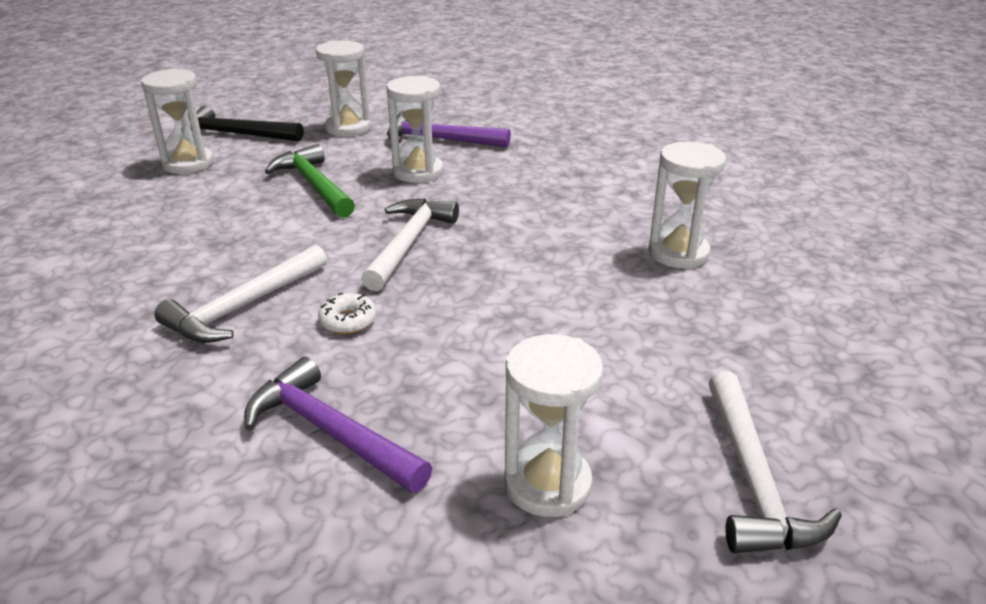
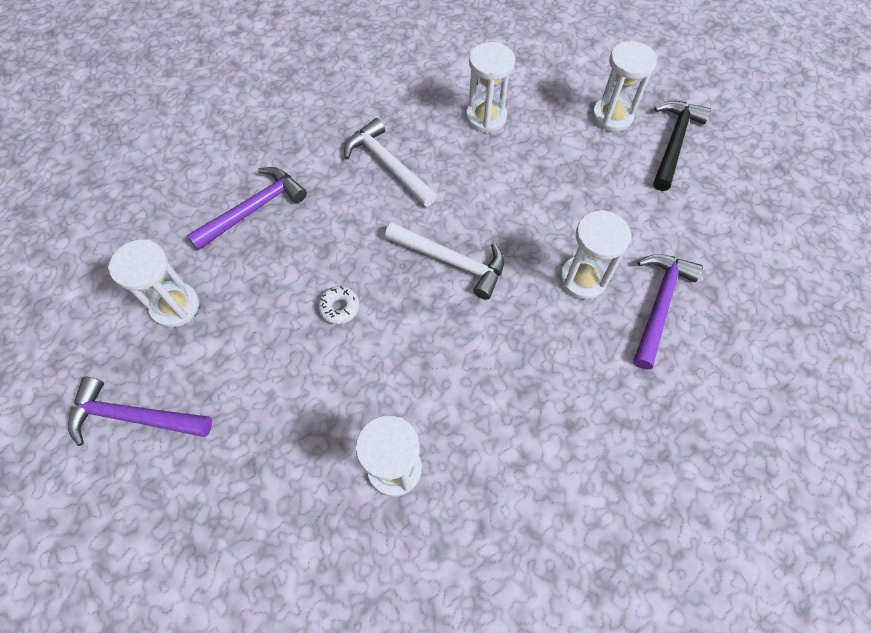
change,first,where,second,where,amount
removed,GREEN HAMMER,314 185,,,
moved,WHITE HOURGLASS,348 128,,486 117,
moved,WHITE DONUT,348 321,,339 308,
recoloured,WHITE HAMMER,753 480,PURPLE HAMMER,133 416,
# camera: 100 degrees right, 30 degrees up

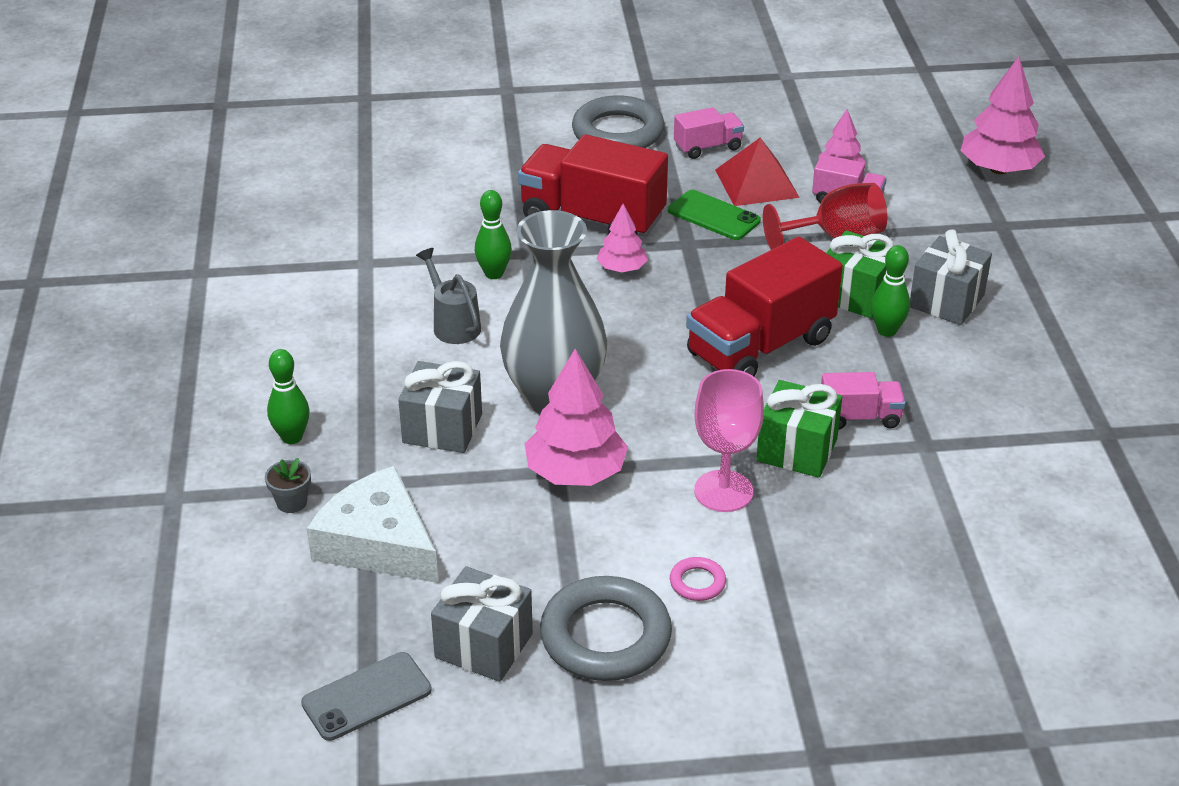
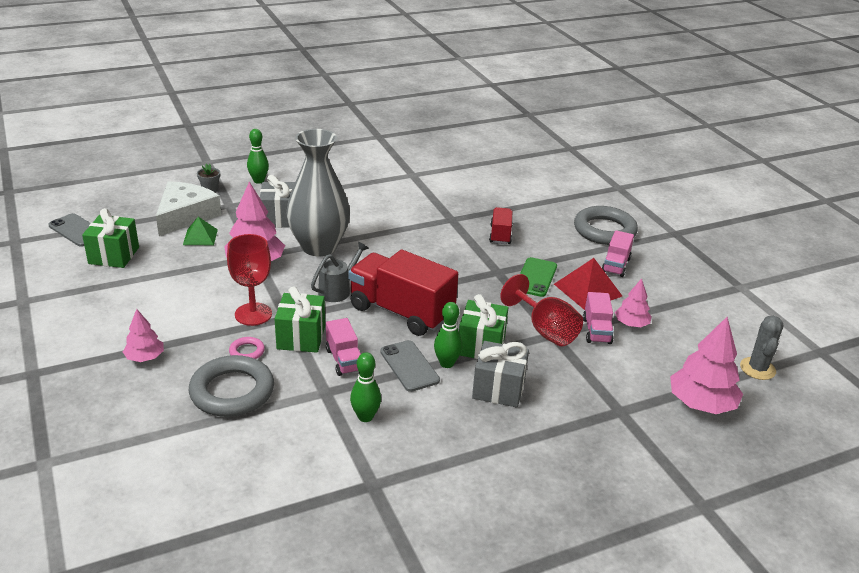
change,first,where,second,where,amount
added,,,GREEN PYRAMID,200 237,
added,,,GREY PHONE,409 366,
added,,,GREY CACTUS,757 369,
moved,GREY WATERING CAN,453 324,,338 290,
moved,GREEN BOWLING PIN,494 274,,365 417,
moved,GREY RING,605 636,,232 391,
moved,PINK TREE,622 269,,145 357,
moved,PINK RING,697 582,,247 351,
recoloured,GREY GIFT,483 646,GREEN GIFT,114 255,
recoloured,PINK GOBLET,723 491,RED GOBLET,253 314,
turned,PINK TRUCK,707 147,,615 265,60 degrees clockwise
resized,RED TRUCK,592 219,,500 235,x0.50
# camera: 70 degrees right, 5 degrees down

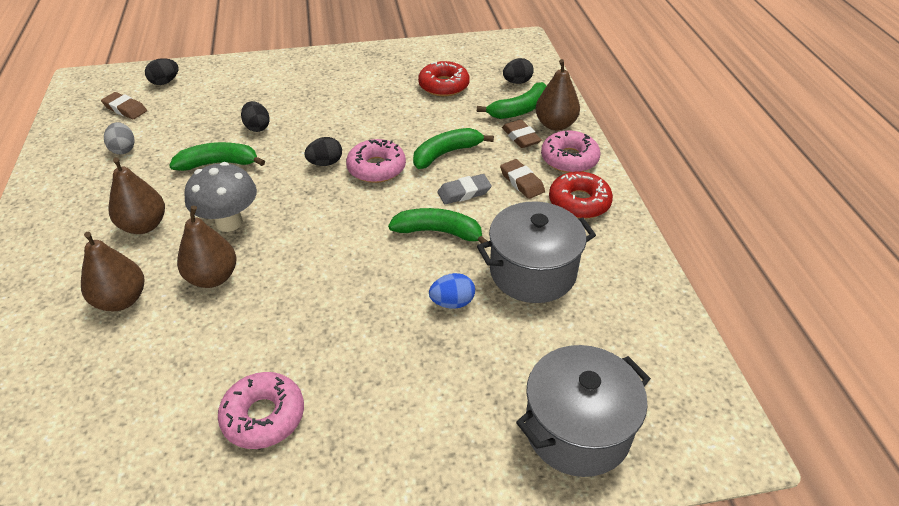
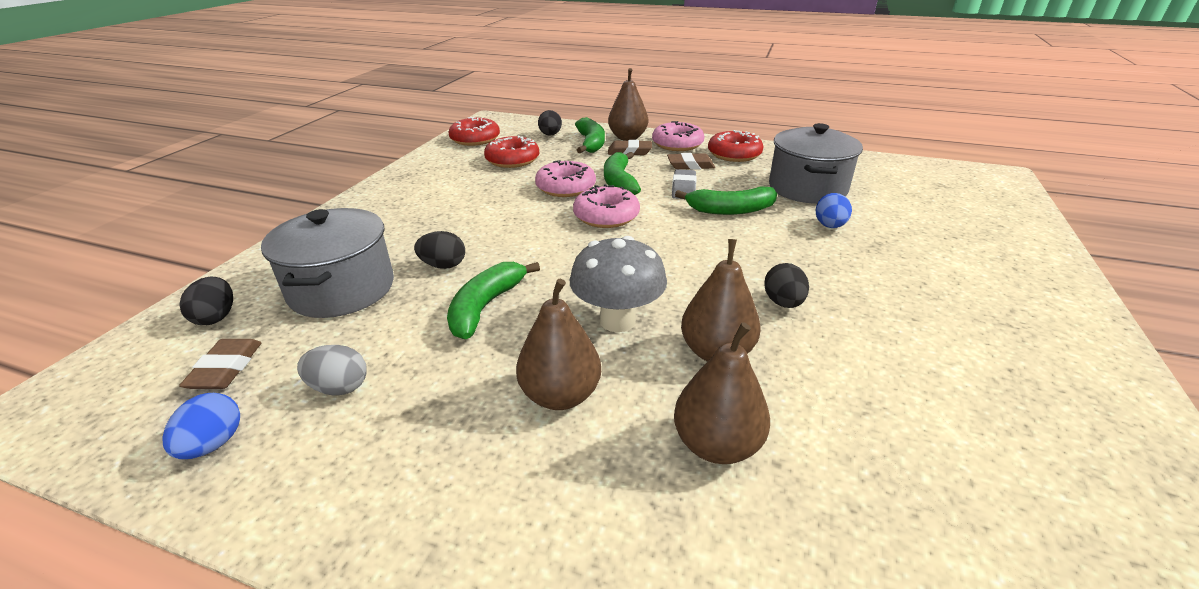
change,first,where,second,where,amount
added,,,BLUE EGG,213 444,
added,,,RED DONUT,475 139,
moved,PINK DONUT,263 416,,565 187,
moved,BLACK EGG,325 163,,783 303,
moved,GREY POT,577 429,,342 289,
turned,BROWN ERASER,125 109,,226 368,60 degrees counterclockwise
turned,GREEN BANANA,439 232,,730 210,135 degrees counterclockwise
# camera: 60 degrees left, 10 degrees down

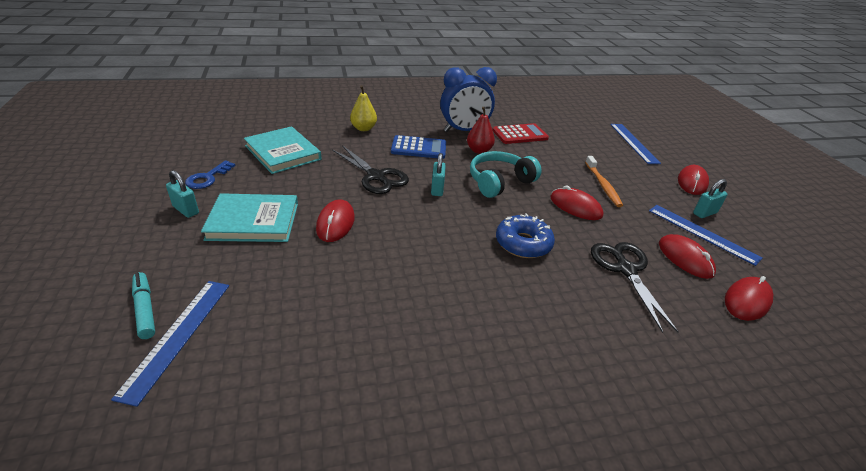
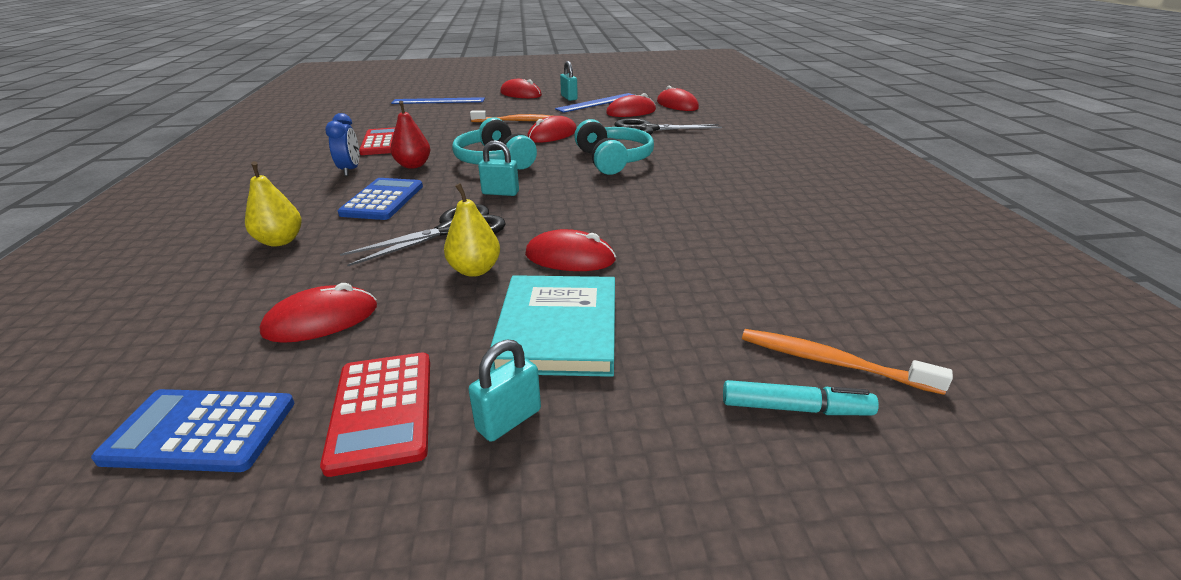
change,first,where,second,where,amount
added,,,BLUE CALCULATOR,200 431,
added,,,YELLOW PEAR,475 270,
replaced,BLUE RULER,178 336,ORANGE TOOTHBRUSH,831 362,
replaced,BLUE KEY,208 178,RED CALCULATOR,382 410,
replaced,TURQUOISE BOOK,283 153,RED MOUSE,321 320,
replaced,BLUE DONUT,523 243,TURQUOISE HEADPHONES,613 160,
turned,TURQUOISE MARKER,145 309,,795 408,150 degrees counterclockwise
resized,BLUE CLOCK,464 131,,350 170,x0.56
# camera: 80 degrees left, 5 degrees down

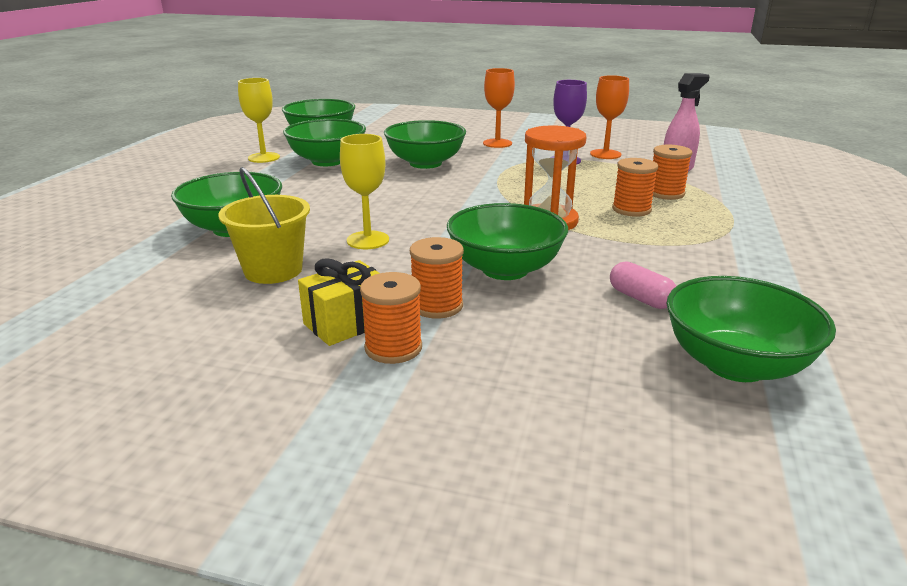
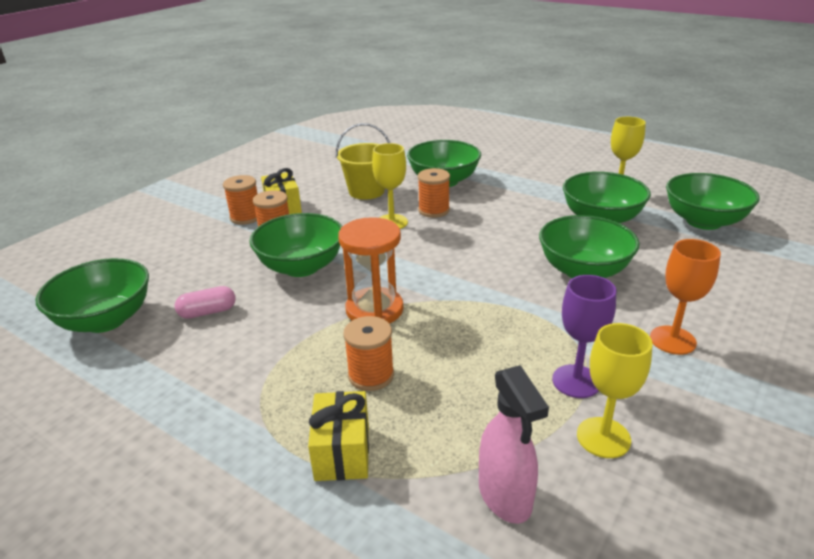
change,first,where,second,where,amount
added,,,YELLOW GIFT,342 452,
moved,ORANGE SPOOL,666 193,,434 210,
recoloured,ORANGE GOBLET,605 154,YELLOW GOBLET,603 437,
# camera: 110 degrees right, 5 degrees up

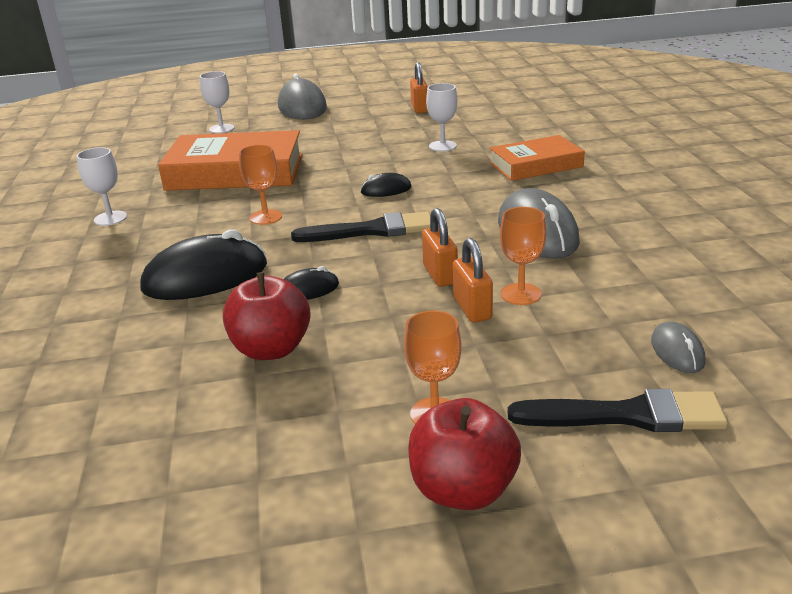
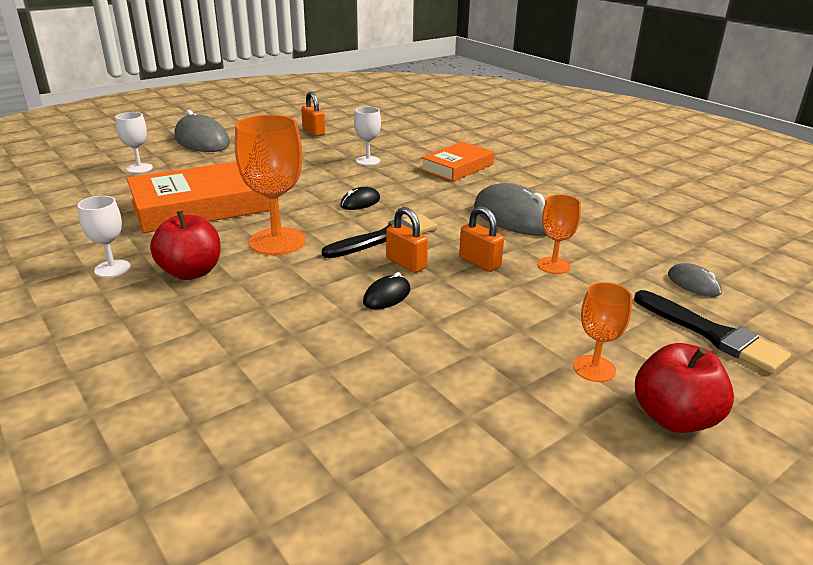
change,first,where,second,where,amount
removed,BLACK MOUSE,205 277,,,
moved,RED APPLE,271 349,,191 272,
moved,ORANGE PADLOCK,472 308,,406 263,
turned,BLACK BRUSH,627 415,,712 334,75 degrees clockwise
resized,ORANGE GOBLET,266 217,,277 241,x1.81
# camera: 30 degrees left, 0 degrees up

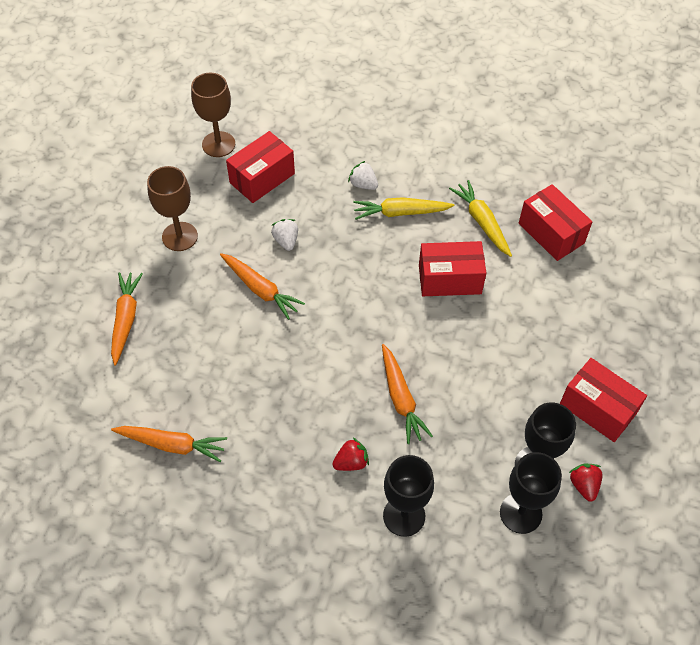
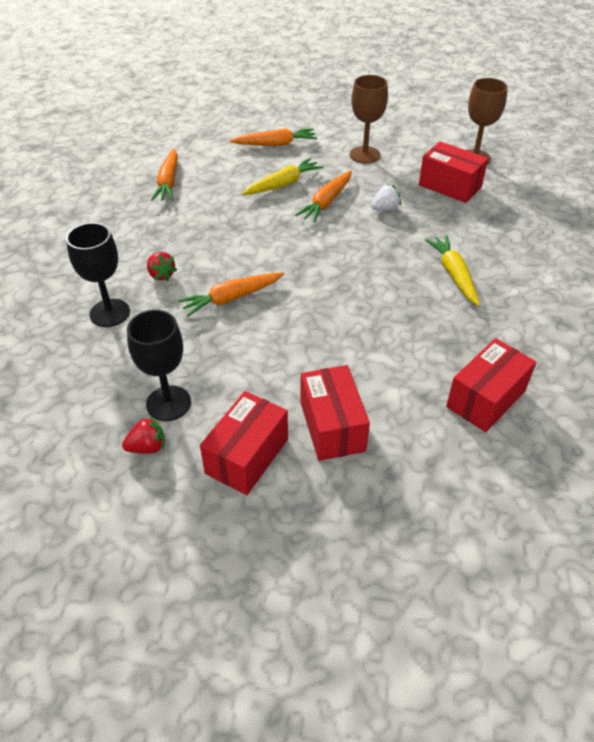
change,first,where,second,where,amount
removed,WHITE STRAWBERRY,363 184,,,
removed,BLACK GOBLET,520 513,,,
moved,RED BOX,449 279,,332 426,
moved,YELLOW CARROT,482 222,,283 184,
# camera: 80 degrees right, 10 degrees down

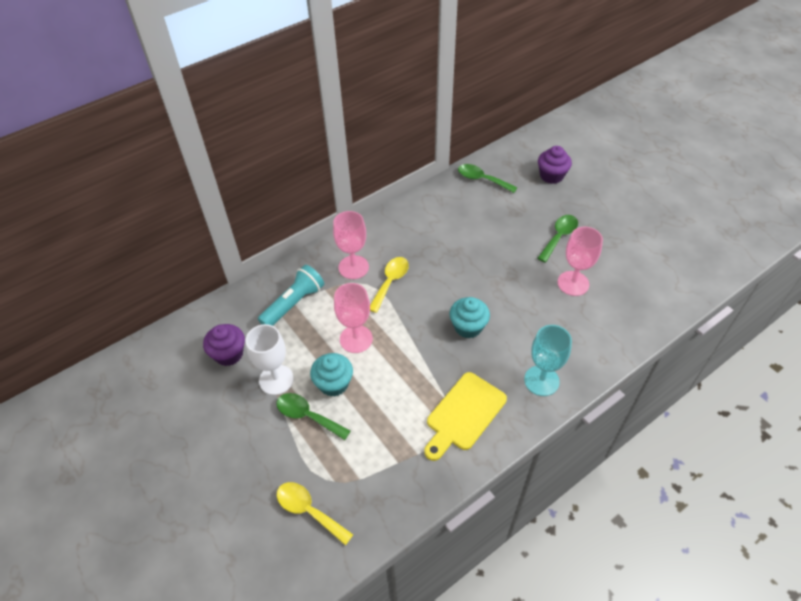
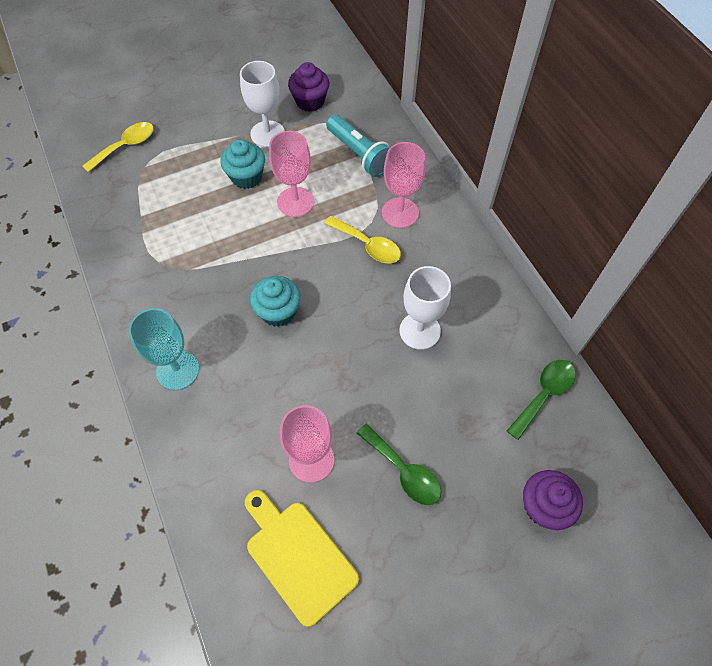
change,first,where,second,where,amount
removed,GREEN SPOON,307 416,,,
added,,,WHITE GOBLET,420 331,
moved,YELLOW CUTTING BOARD,464 414,,298 556,
# camera: 100 degrees right, 10 degrees up

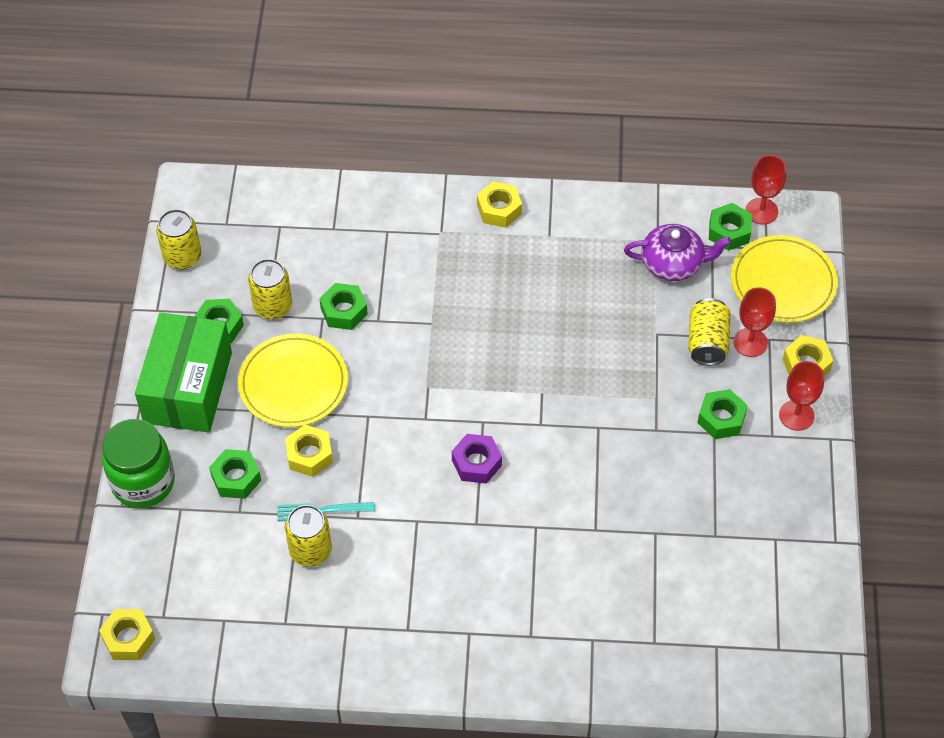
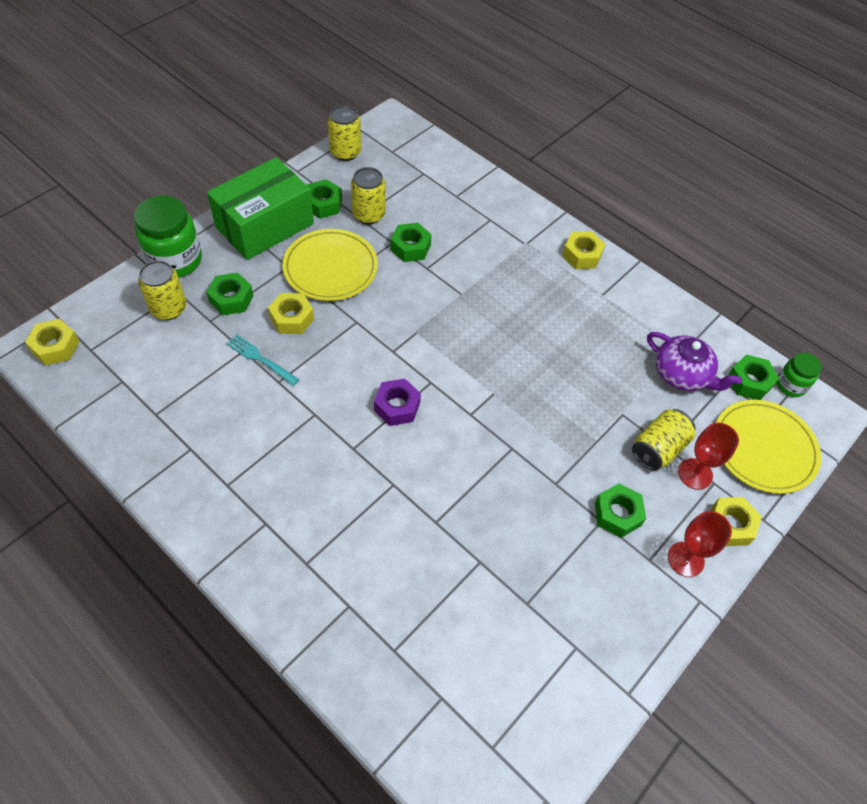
change,first,where,second,where,amount
moved,YELLOW CAN,310 550,,169 308,
replaced,RED GOBLET,761 211,GREEN JAR,790 385,
# camera: 35 degrees right, 0 degrees up

